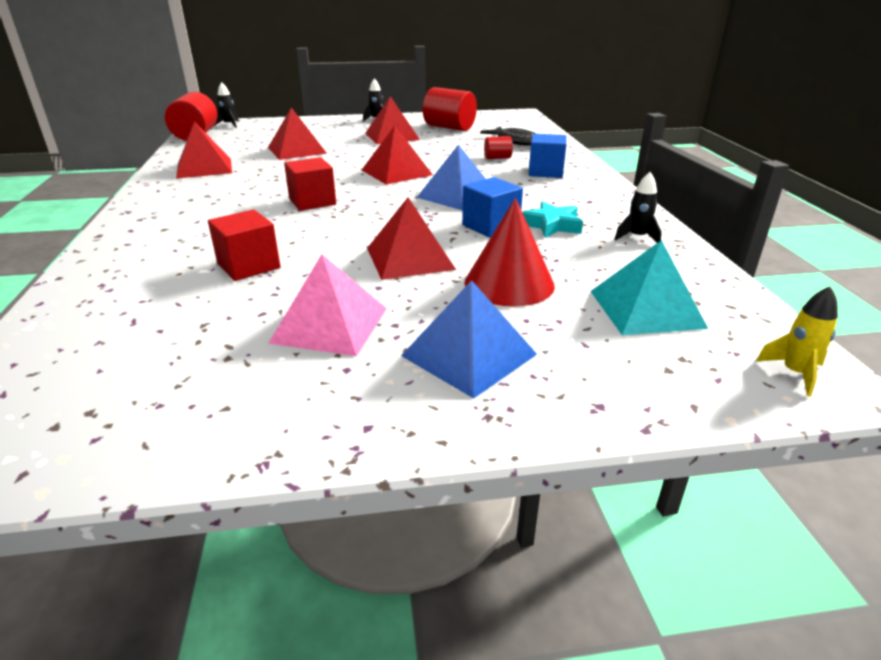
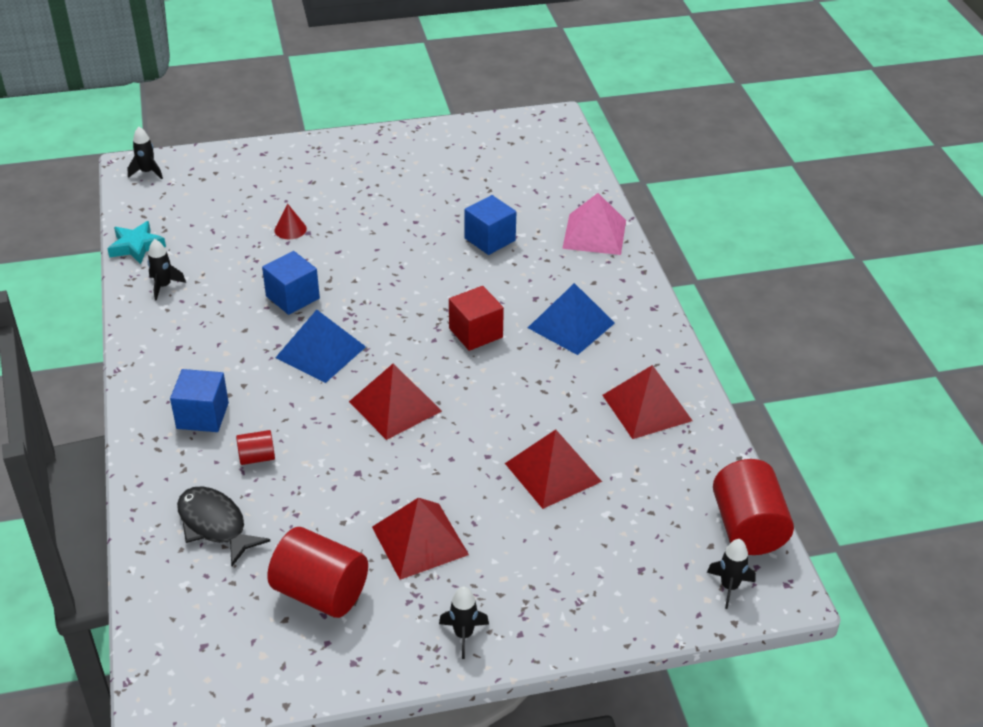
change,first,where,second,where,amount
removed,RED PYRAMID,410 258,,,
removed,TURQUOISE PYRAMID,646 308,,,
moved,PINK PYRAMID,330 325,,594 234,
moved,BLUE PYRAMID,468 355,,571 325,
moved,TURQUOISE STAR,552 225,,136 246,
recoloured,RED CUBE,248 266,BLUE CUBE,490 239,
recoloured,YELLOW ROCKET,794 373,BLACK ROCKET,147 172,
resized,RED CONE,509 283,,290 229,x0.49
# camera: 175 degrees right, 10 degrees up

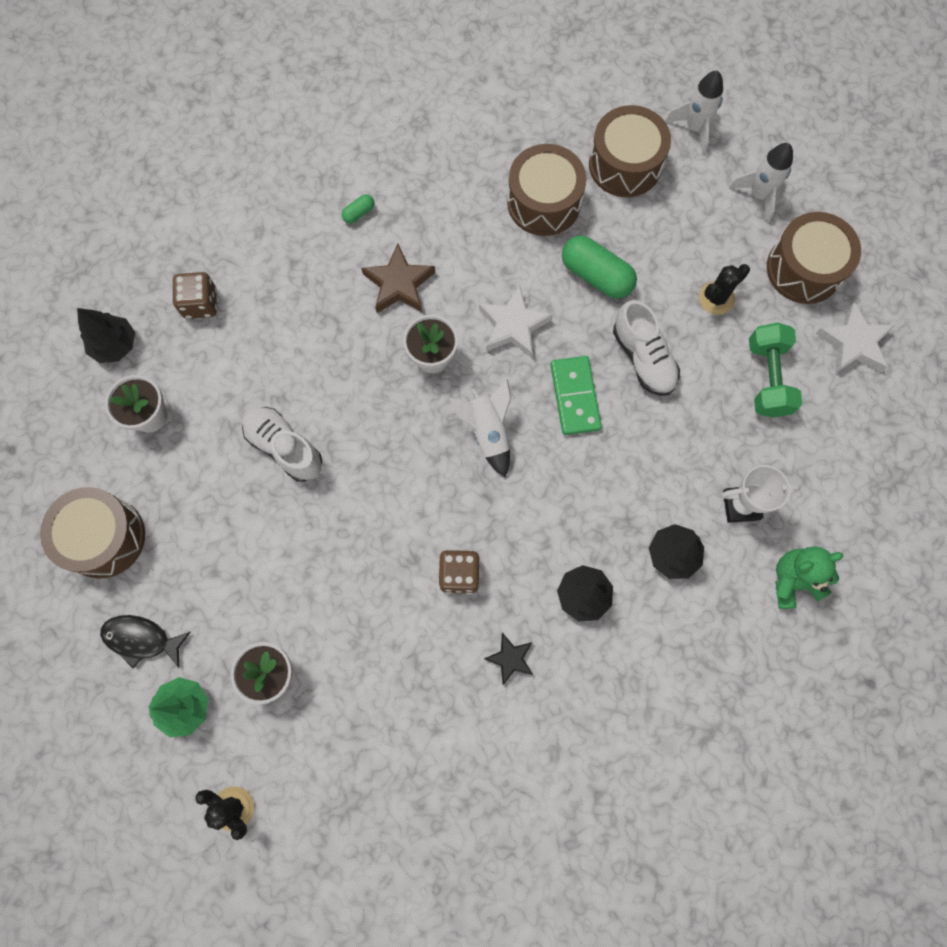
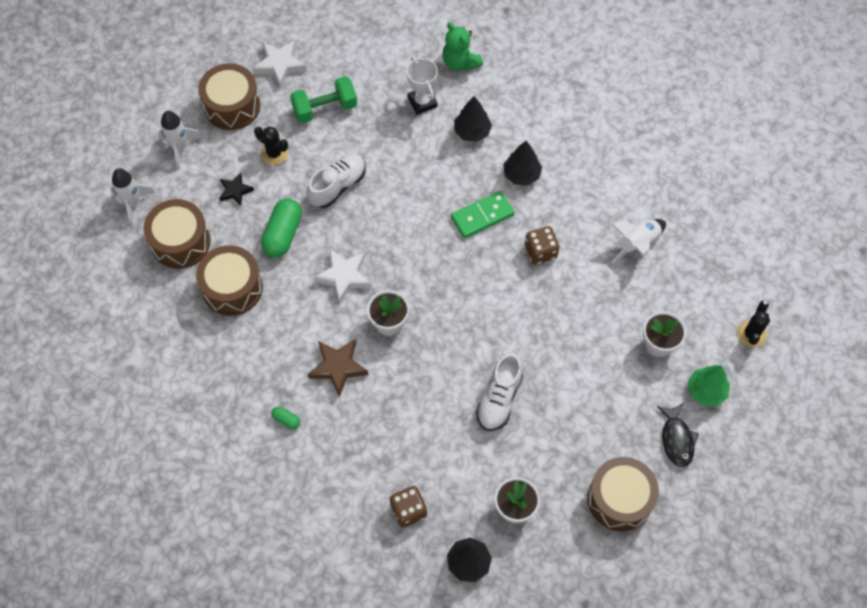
change,first,where,second,where,amount
moved,WHITE ROCKET,488 432,,637 244,
moved,BLACK STAR,510 658,,235 191,
moved,GREEN DOMINO,575 396,,482 216,
# camera: 110 degrees left, 10 degrees down

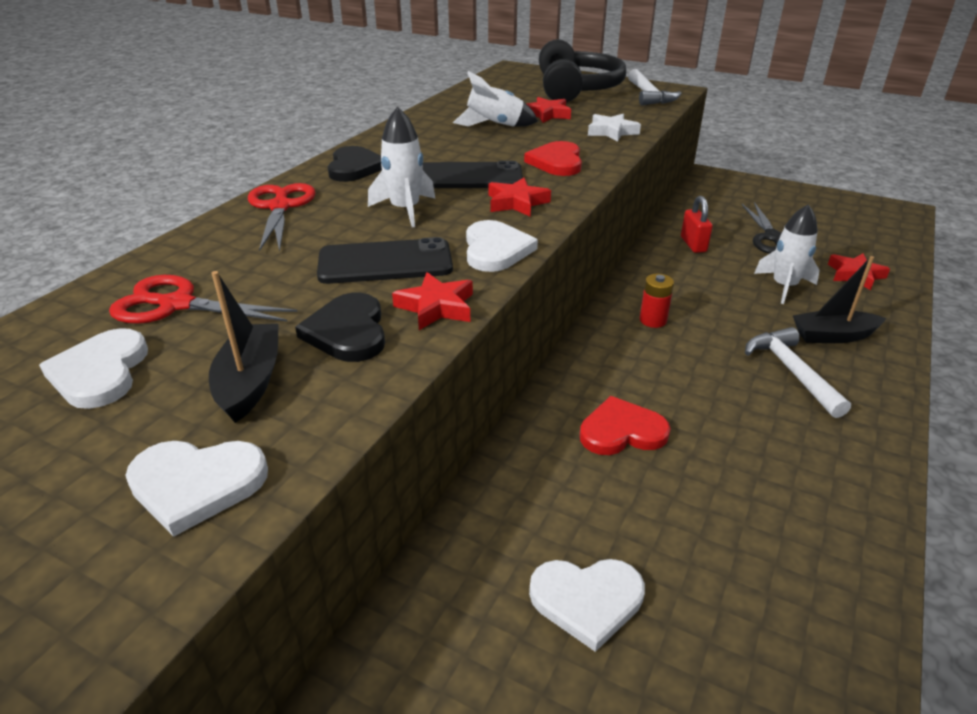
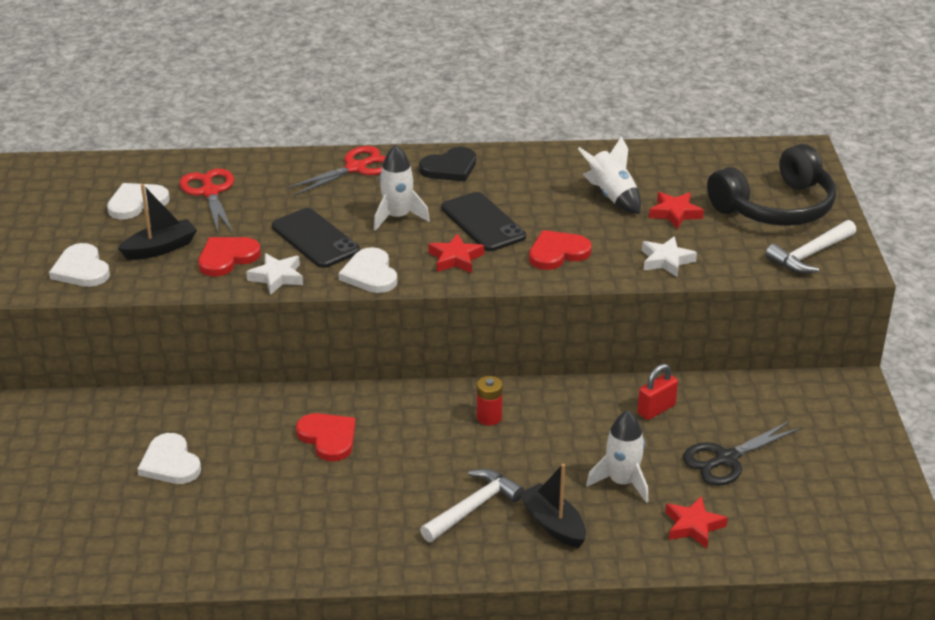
change,first,where,second,where,amount
recoloured,BLACK HEART,348 331,RED HEART,227 258,
recoloured,RED STAR,436 307,WHITE STAR,277 277,
turned,WHITE HEART,496 250,,370 274,105 degrees clockwise
# camera: 60 degrees right, 0 degrees up

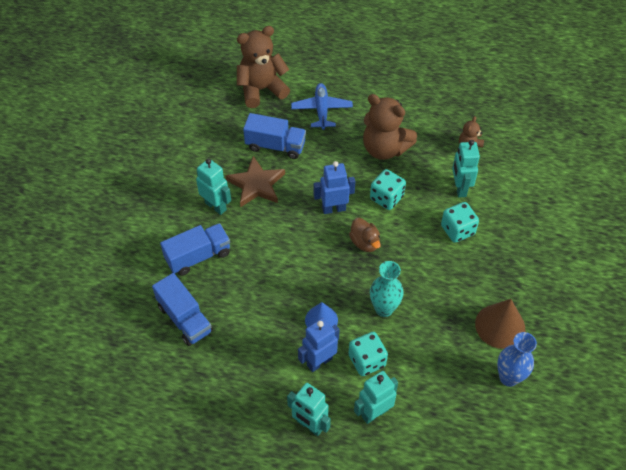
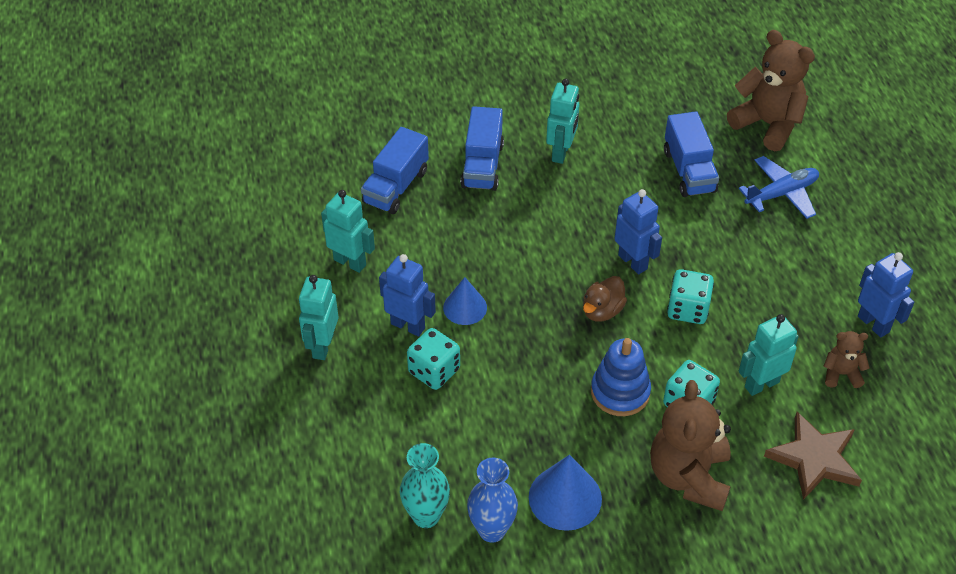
change,first,where,second,where,amount
added,,,BLUE STACKING TOY,620 392,
added,,,BLUE ROBOT,873 324,
moved,BROWN STAR,256 184,,814 459,
moved,TURQUOISE ROBOT,374 413,,350 262,
moved,BROWN TEDDY BEAR,384 149,,689 476,
moved,TURQUOISE VASE,384 309,,426 516,
recoloured,BROWN CONE,500 326,BLUE CONE,565 497,
turned,BLUE TRUCK,198 256,,482 165,60 degrees clockwise
# camera: 65 degrees right, 5 degrees down

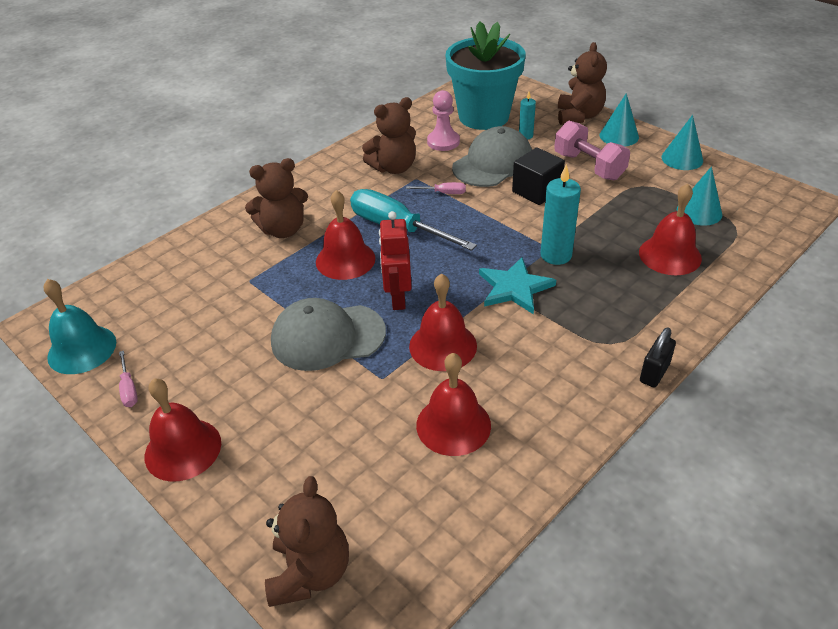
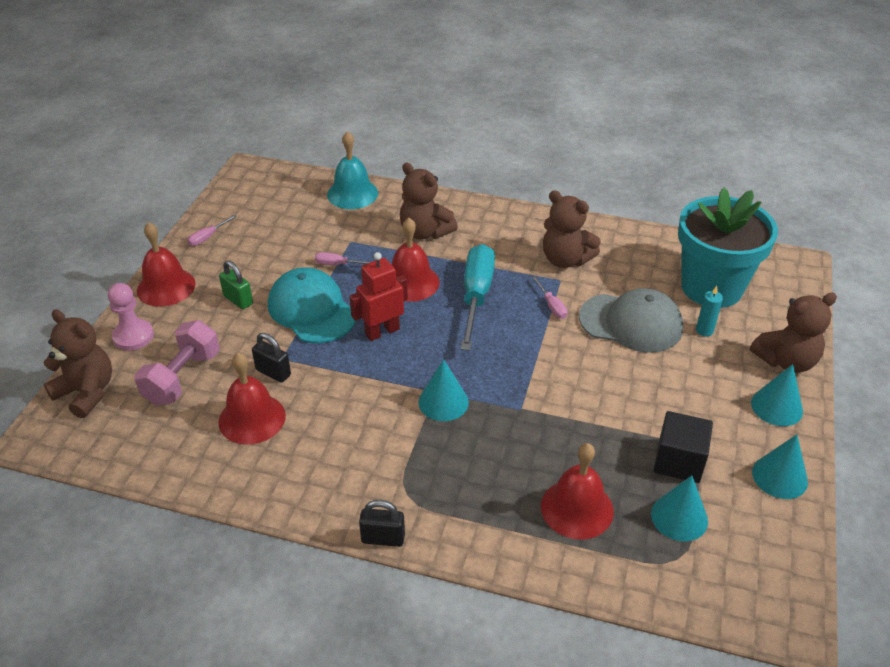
change,first,where,second,where,amount
removed,RED BELL,443 346,,,
removed,TURQUOISE CANDLE,556 255,,,
added,,,GREEN PADLOCK,238 300,
added,,,BLACK PADLOCK,273 372,
added,,,PINK SCREWDRIVER,338 264,
moved,TURQUOISE BELL,82 349,,352 194,
moved,PINK PAWN,443 142,,133 336,
moved,BLACK CUBE,536 191,,679 461,
moved,PINK DUMBBELL,589 166,,182 378,
replaced,TURQUOISE STAR,514 288,TURQUOISE CONE,443 402,
recoloured,GREY CAP,327 337,TURQUOISE CAP,312 310,
turned,BROWN TEDDY BEAR,310 572,,86 392,120 degrees counterclockwise
# camera: 60 degrees right, 0 degrees up

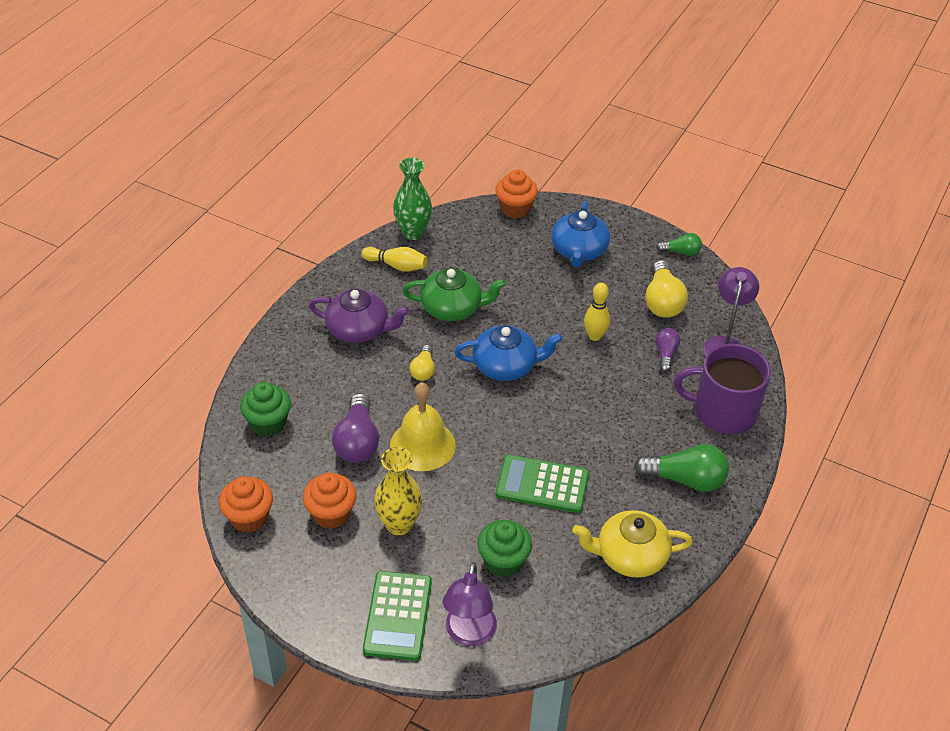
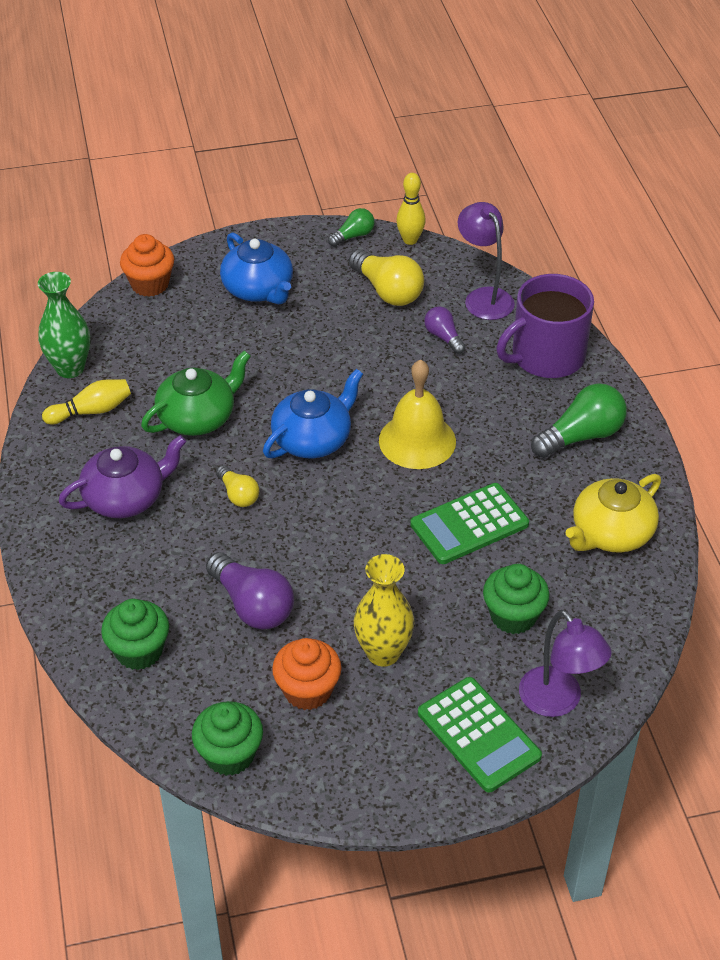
change,first,where,second,where,amount
moved,YELLOW BELL,422 445,,417 440,
moved,YELLOW BOWLING PIN,594 336,,410 240,
recoloured,ORANGE CUPCAKE,249 517,GREEN CUPCAKE,229 755,
# camera: 40 degrees left, 0 degrees up

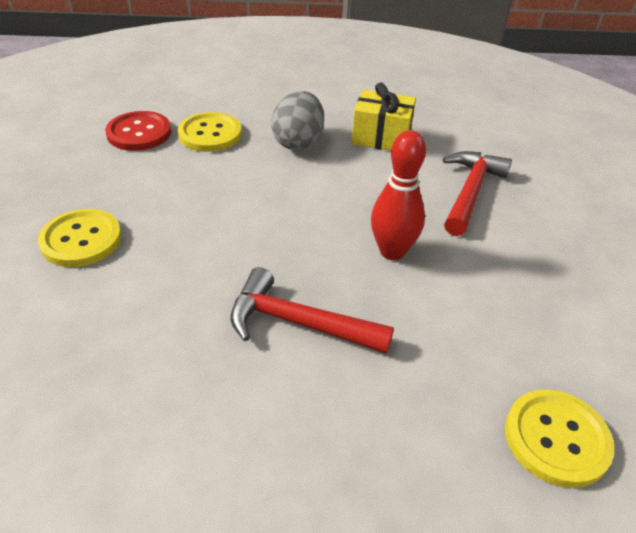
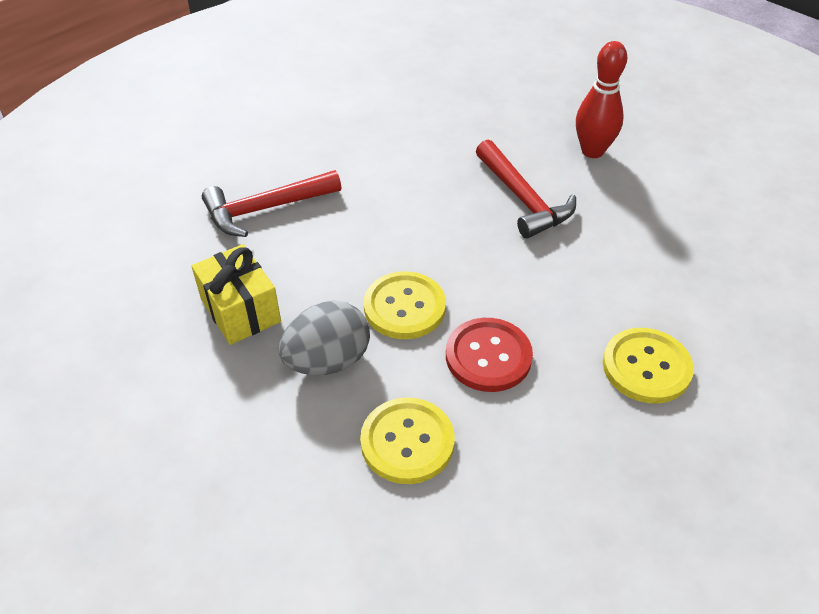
change,first,where,second,where,amount
moved,RED BUTTON,139 133,,488 356,
moved,RED BOWLING PIN,392 251,,592 151,
moved,YELLOW BUTTON,556 439,,404 307,
# camera: 135 degrees left, 5 degrees up

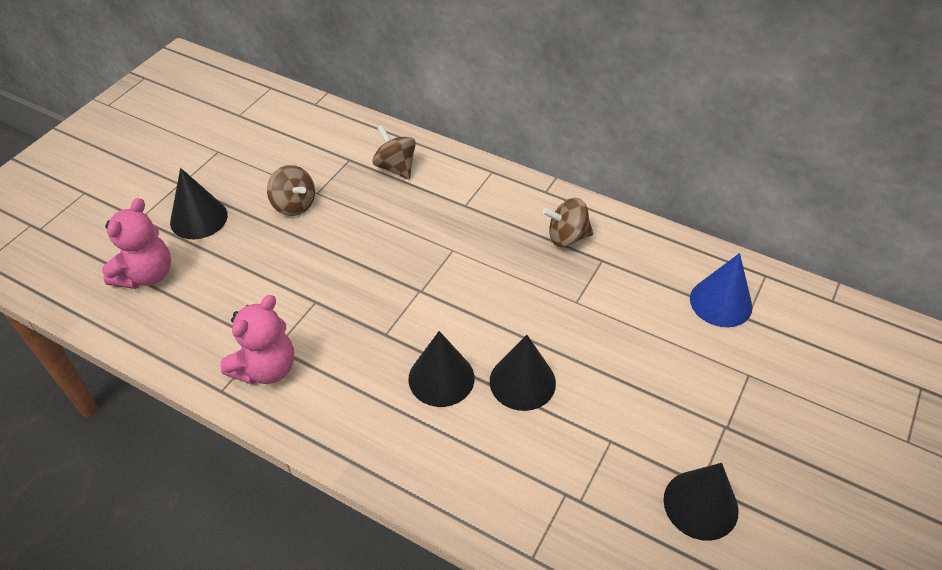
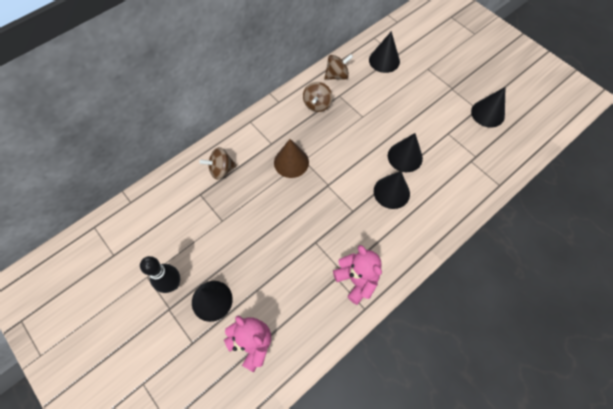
change,first,where,second,where,amount
added,,,BLACK BOWLING PIN,172 284,
added,,,BROWN CONE,291 162,
moved,BROWN SPINNING TOP,294 205,,337 75,
recoloured,BLUE CONE,721 302,BLACK CONE,384 60,
# camera: 70 degrees left, 15 degrees up

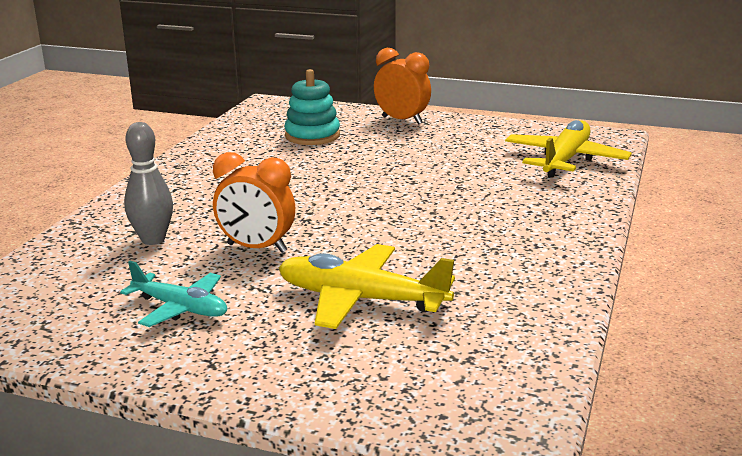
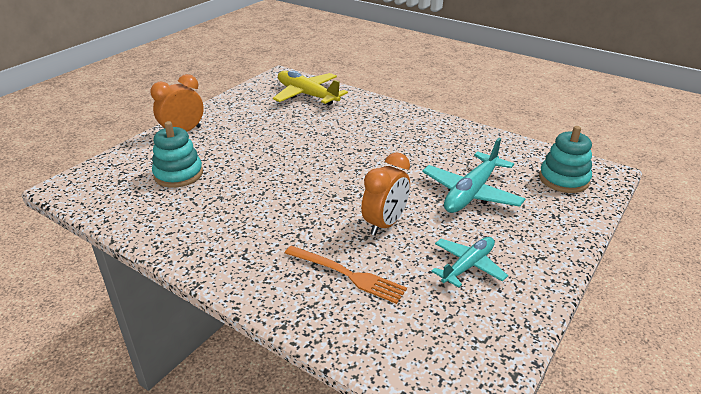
change,first,where,second,where,amount
added,,,TURQUOISE STACKING TOY,563 179,
replaced,GREY BOWLING PIN,153 239,ORANGE FORK,347 275,
recoloured,YELLOW PLANE,360 299,TURQUOISE PLANE,471 193,
# camera: 75 degrees left, 10 degrees up

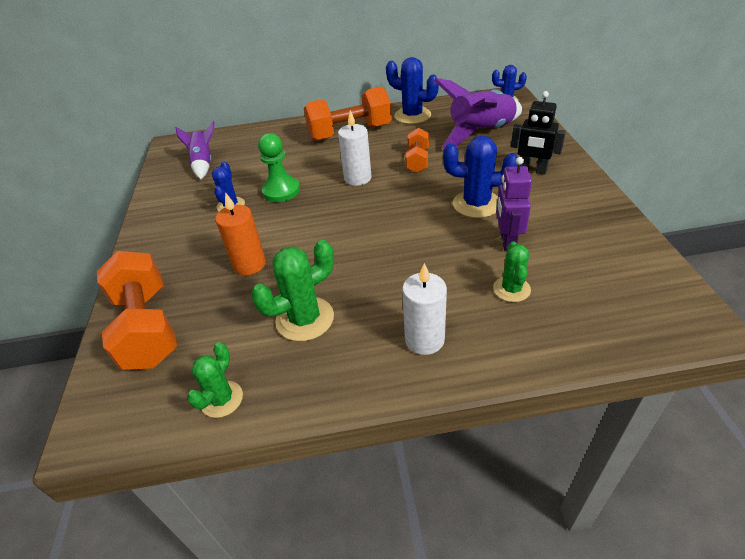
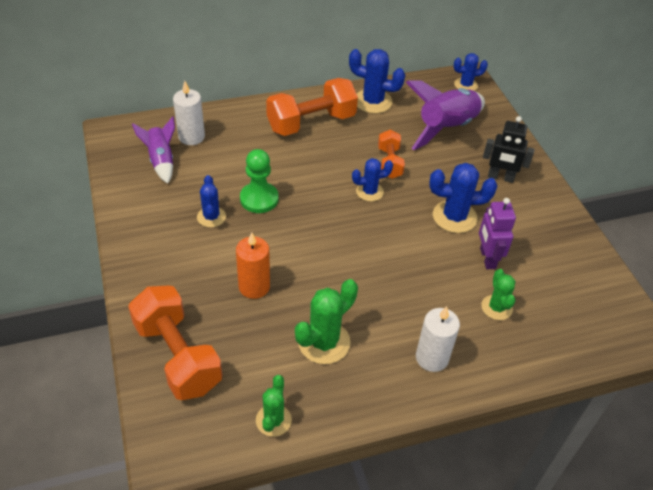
change,first,where,second,where,amount
added,,,BLUE CACTUS,369 192,
moved,WHITE CANDLE,357 178,,191 137,
# camera: 15 degrees left, 5 degrees up

